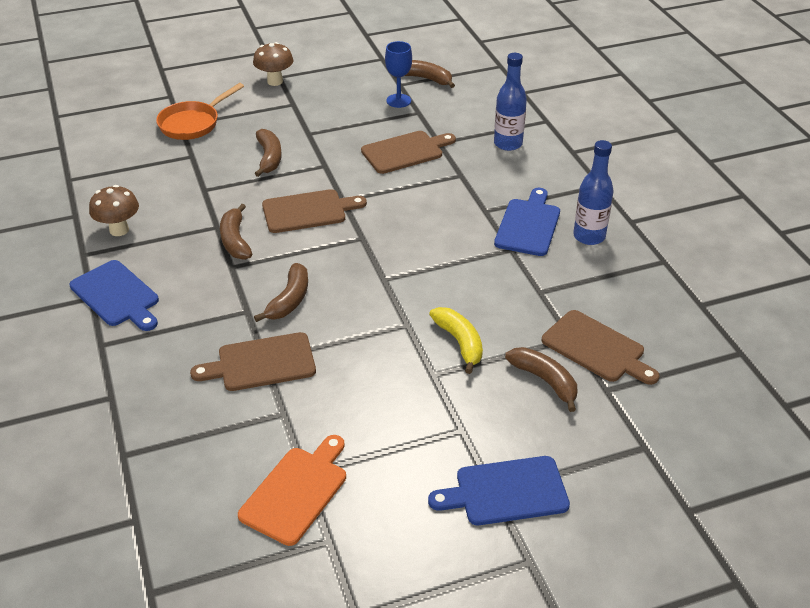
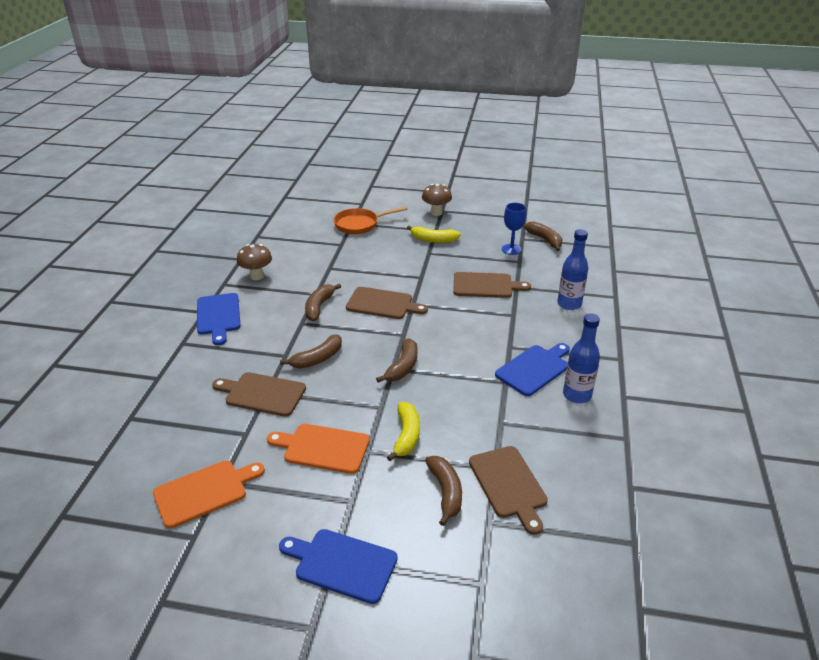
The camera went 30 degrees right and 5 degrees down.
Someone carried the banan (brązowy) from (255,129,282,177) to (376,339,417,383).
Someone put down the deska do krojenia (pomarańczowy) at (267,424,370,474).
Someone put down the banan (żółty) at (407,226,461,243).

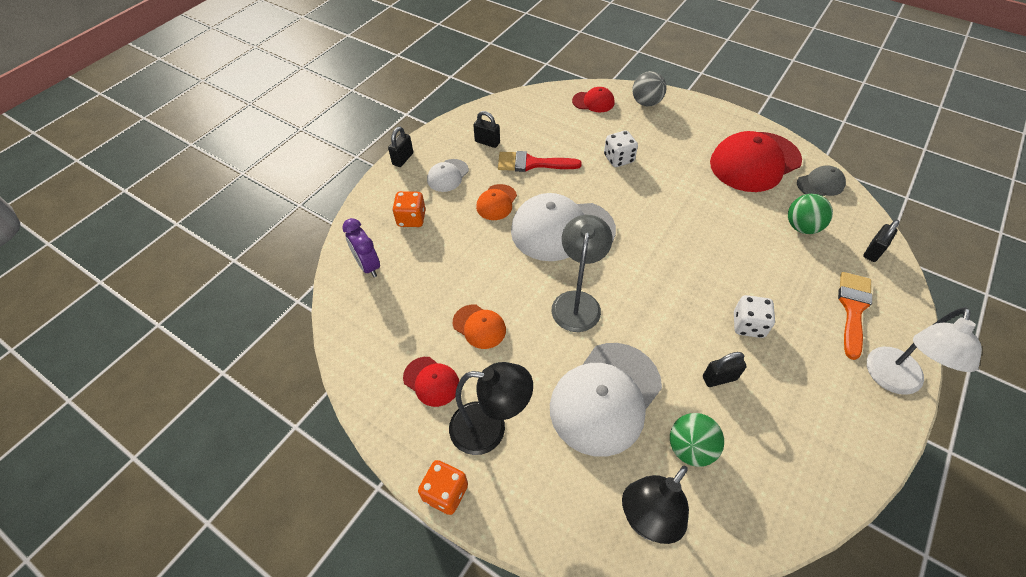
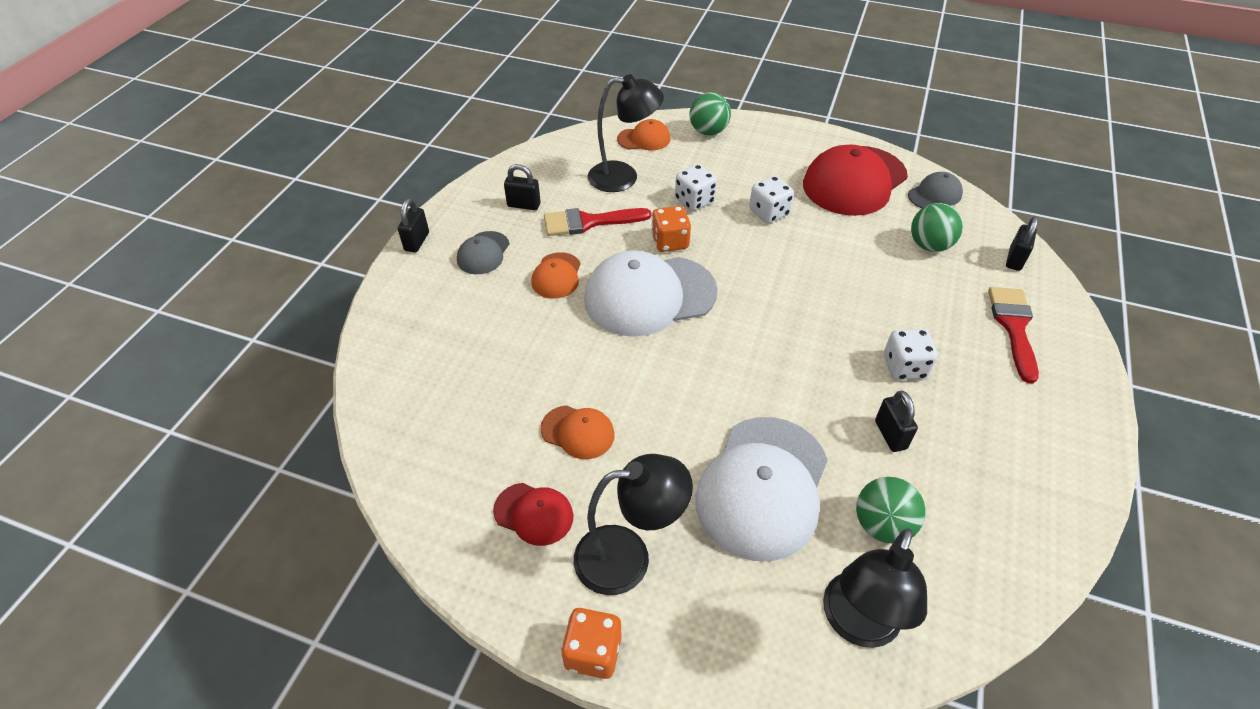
The camera went 15 degrees left and 5 degrees down.
Someone took away the budzik (fioletowy) at (342,218,380,277).
Someone carried the kostka do gry (pomarańczowy) from (392,191,426,227) to (651,206,691,252).
Someone repainted the czapka (biały) at (427,159,469,192), which became the czapka (szary) at (457,231,509,274).
Someone took away the lampka (szary) at (552,215,613,332).
Someone repainted the czapka (czerwony) at (572,87,615,112), which became the czapka (pomarańczowy) at (617,119,670,150).
Someone repainted the piłka (szary) at (632,71,667,106), which became the piłka (zielony) at (689,92,731,135).
Someone rotated the kłódka (czarny) at (703,352,747,387) by 75 degrees counterclockwise.
Someone repainted the pędzel (pomarańczowy) at (838,272,873,360), which became the pędzel (czerwony) at (988,287,1039,384).
Someone took away the lampka (biały) at (867,307,982,395).
Someone put down the lampka (czarny) at (588,74,664,192).
Someone put down the kostka do gry (biały) at (749,176,794,223).

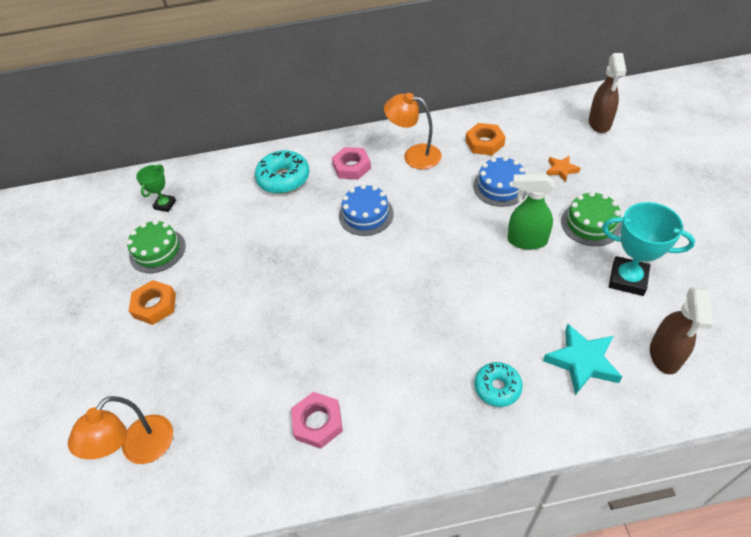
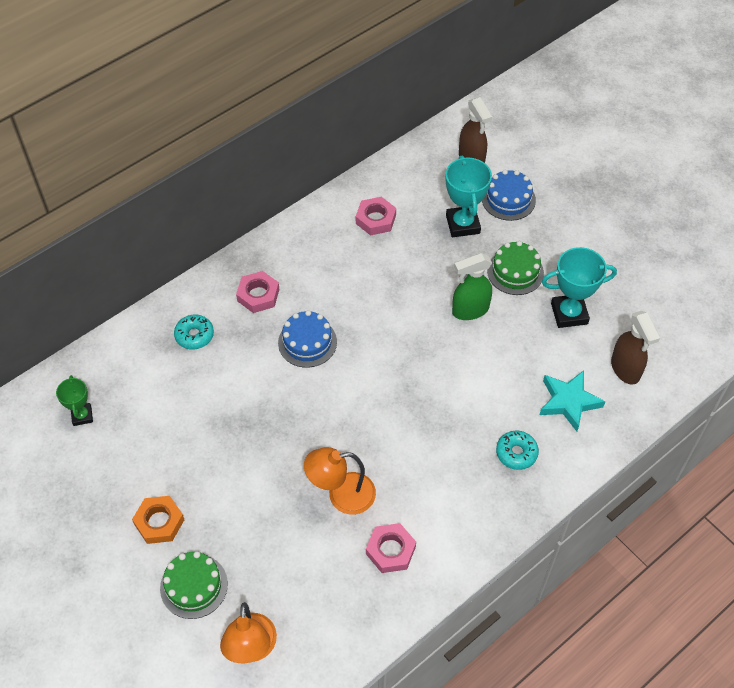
The camera went 35 degrees left and 5 degrees up.
Someone carried the tort (zielony) from (127,220,186,273) to (160,551,228,619).
Someone scaled the donut (turkusowy) at (255,150,310,194) by 0.64.
Someone carried the lampka (pomarańczowy) from (384,93,442,169) to (304,447,376,515).
Someone repainted the nakrętka (pomarańczowy) at (466,123,505,155), which became the nakrętka (różowy) at (356,197,396,236).
Someone carried the tort (niebieski) from (473,156,528,207) to (482,170,536,221).
Someone swapped the gwiazda (pomarańczowy) at (547,155,580,182) for the puchar (turkusowy) at (445,156,492,237).

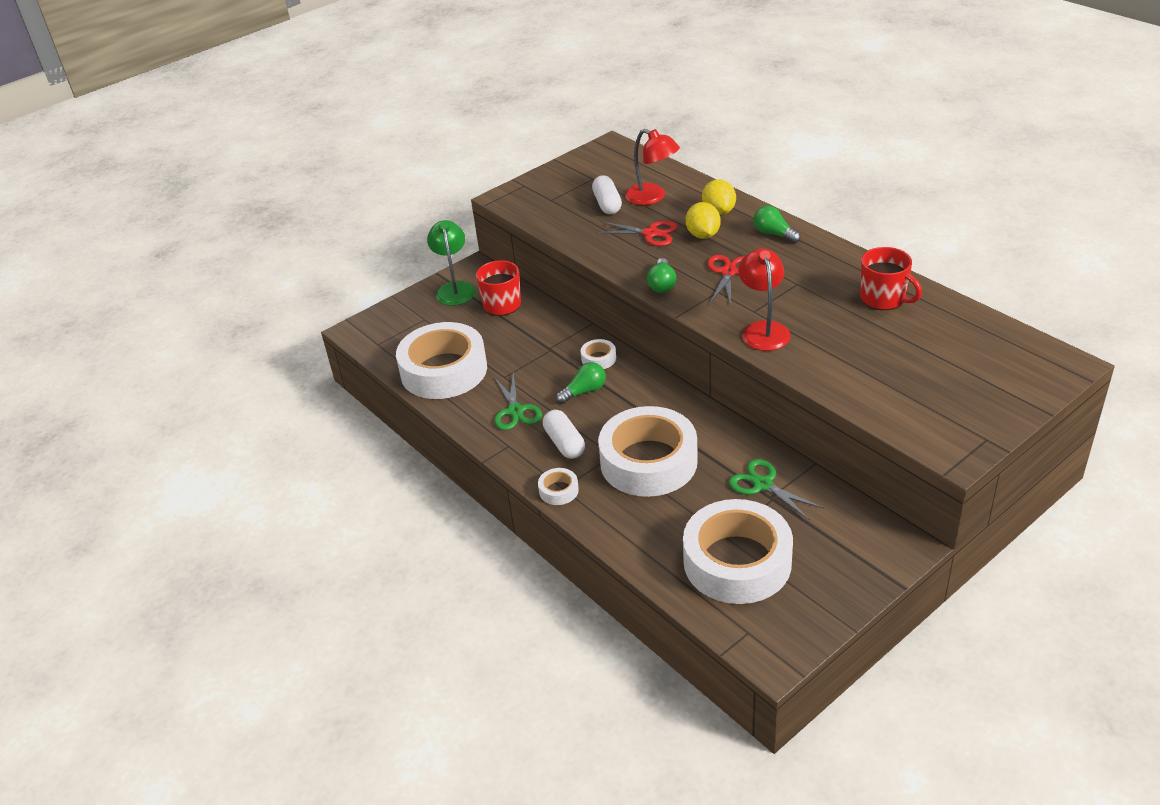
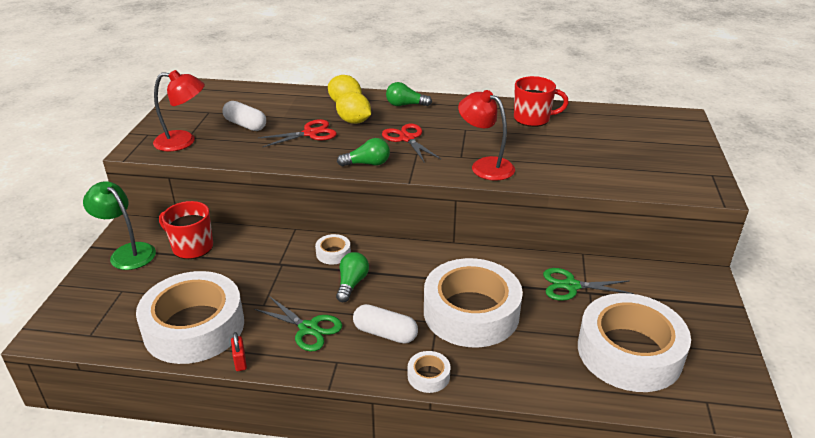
The camera went 45 degrees left and 5 degrees down.
Someone carried the lampka (czerwony) from (625,129,680,205) to (153,70,205,152).
Someone rotated the żarówka (zielony) at (647,258,676,293) by 60 degrees counterclockwise.
Someone put down the kłódka (czerwony) at (231,332,247,371).

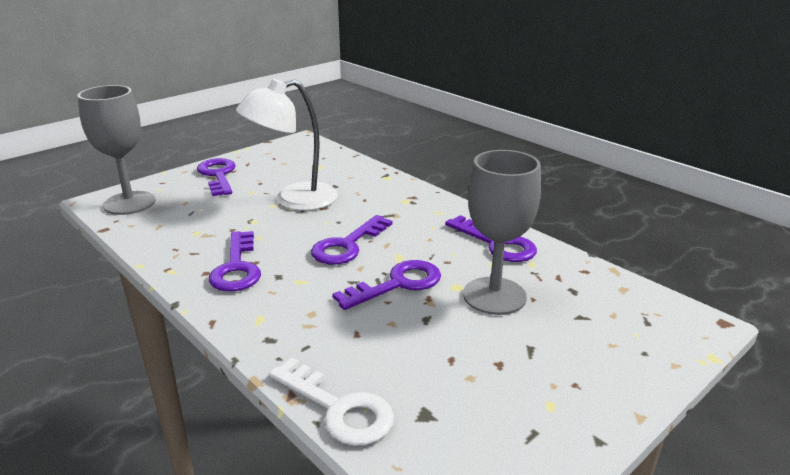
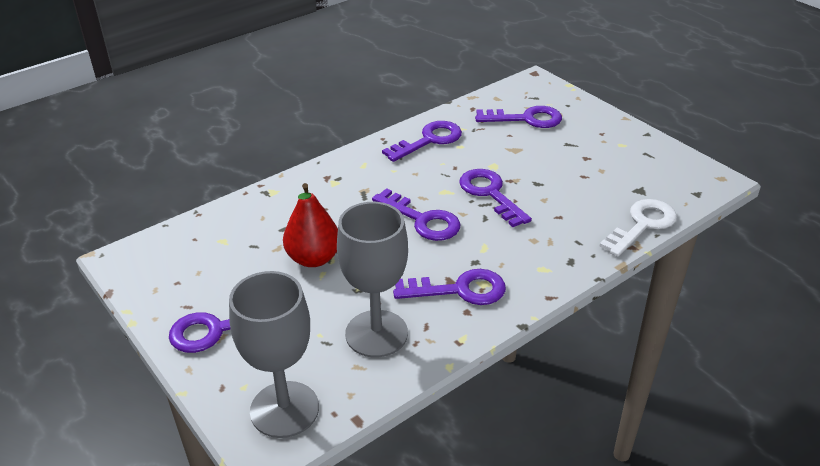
The camera went 85 degrees left and 10 degrees up.
Someone swapped the lampka (biały) at (236,79,338,211) for the gruszka (czerwony) at (283,183,338,267).
Someone carried the kielich (szary) from (463,150,541,315) to (337,202,408,358).
Someone put down the klucz (fioletowy) at (475,106,562,128).

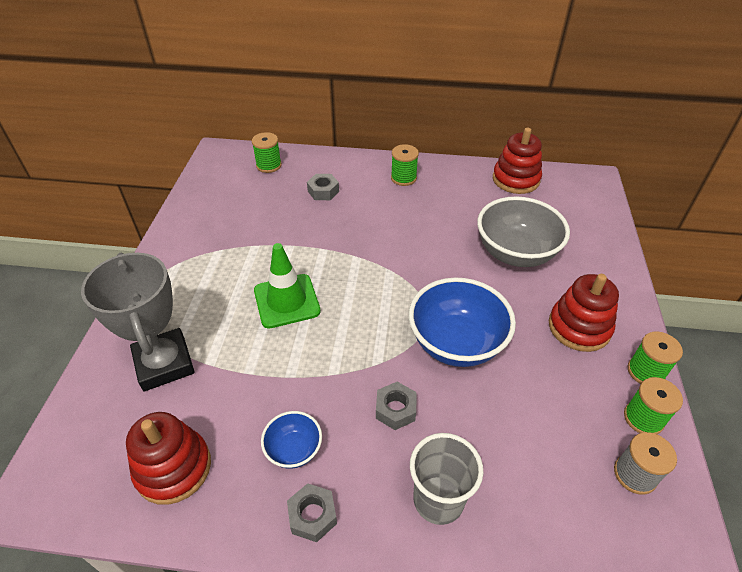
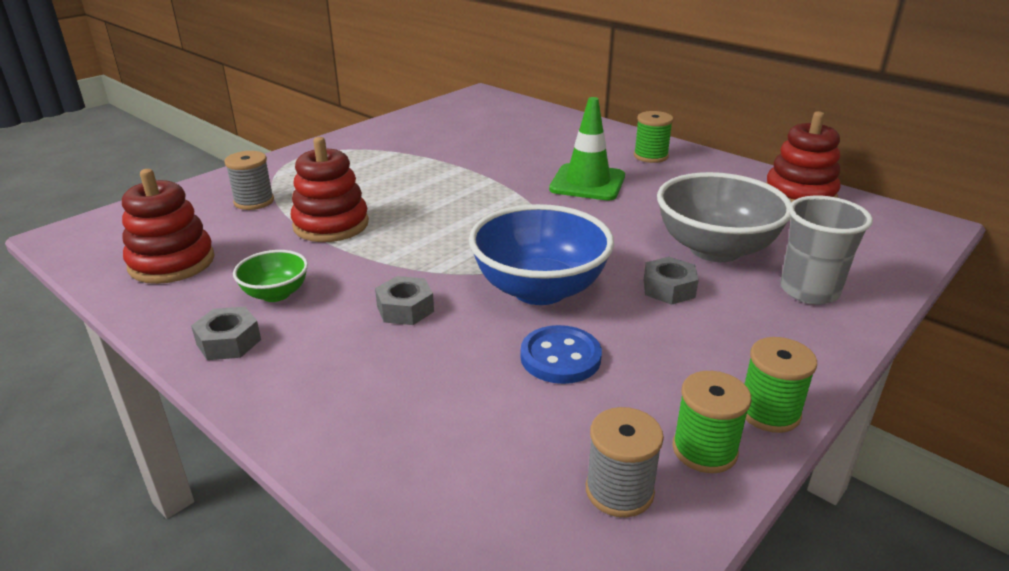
The camera went 35 degrees right and 15 degrees down.
Someone swapped the puchar (szary) at (81,253,195,391) for the szpulka (szary) at (224,151,274,210).
Someone took away the szpulka (zielony) at (252,132,282,173).
Someone carried the pachołek (zielony) from (254,243,321,329) to (549,97,625,200).
Someone repainted the miska (niebieski) at (261,411,322,469), which became the miska (zielony) at (233,250,308,302).
Someone carried the nakrętka (szary) from (307,174,339,200) to (644,257,699,305).
Someone carried the szklanka (szary) from (410,433,484,525) to (780,196,873,304).
Someone carried the zabawka nakładanka (czerwony) from (549,274,619,352) to (291,137,369,242).
Someone put down the guzik (niebieski) at (520,325,602,384).

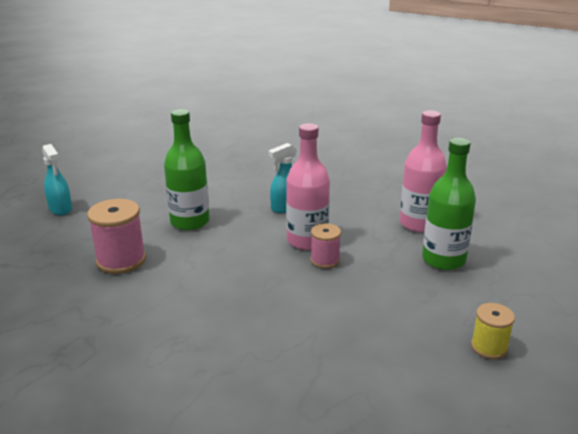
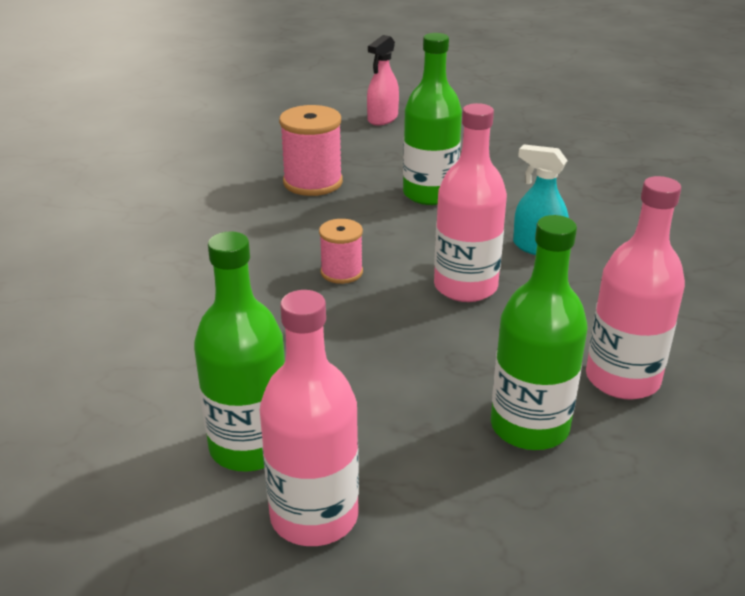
The camera went 65 degrees right and 5 degrees up.
Someone repainted the spryskiwacz (turkusowy) at (42,144,72,215), which became the spryskiwacz (różowy) at (367,35,399,125).
Someone carried the szpulka (różowy) from (310,223,341,268) to (319,219,363,284).
Someone swapped the szpulka (żółty) at (471,303,515,359) for the butelka (różowy) at (260,290,359,546).
Someone put down the butelka (zielony) at (194,231,285,472).

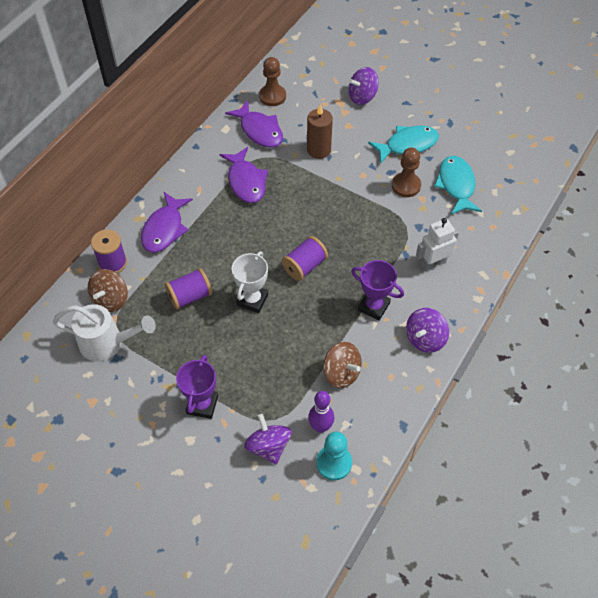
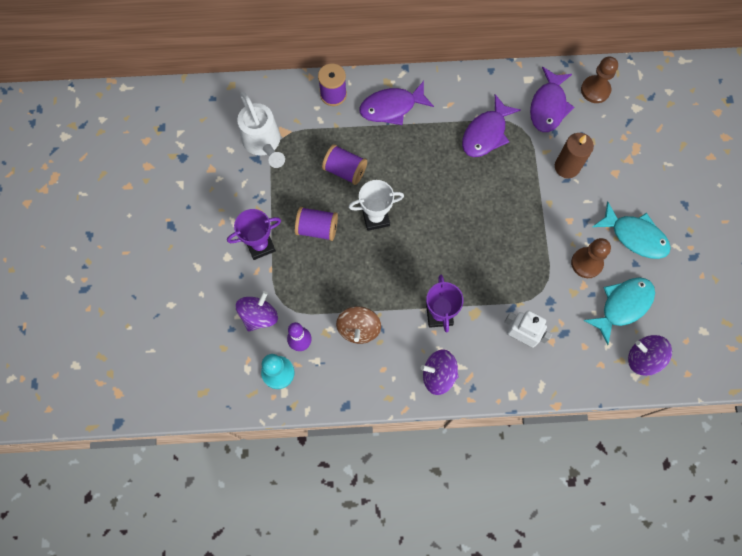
The camera went 55 degrees right and 15 degrees up.
Someone took away the bączek (brązowy) at (88,269,128,312).
Someone carried the szpulka (fioletowy) from (282,236,328,281) to (295,207,338,241).
Someone carried the bączek (fioletowy) from (348,67,379,105) to (628,335,672,376).

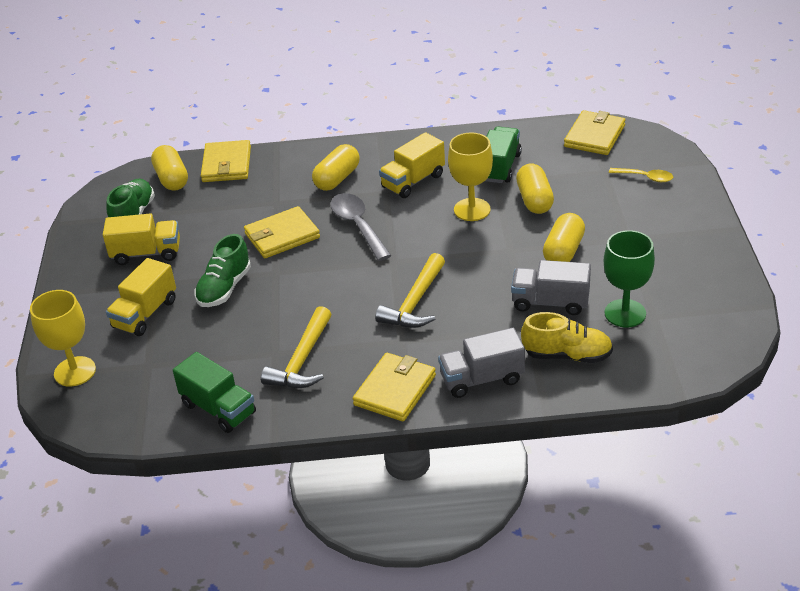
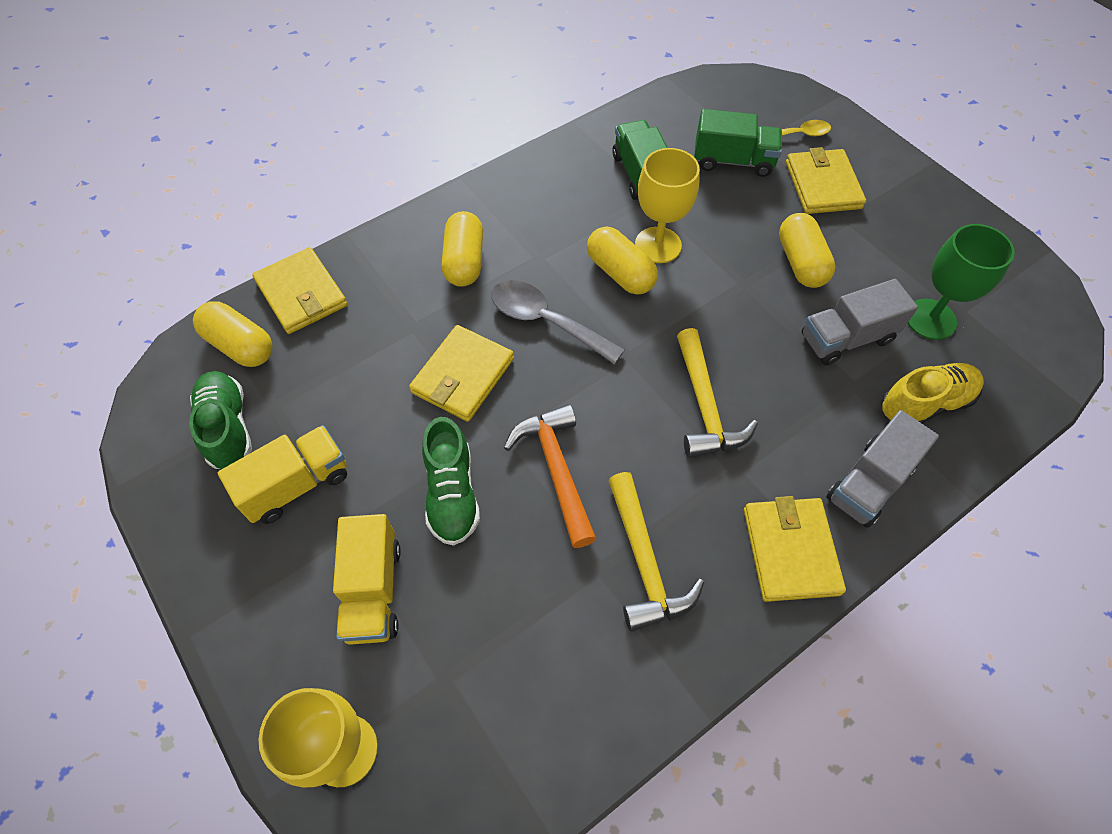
The camera went 35 degrees left and 20 degrees up.
Someone carried the ciężarówka (zielony) from (173,352,256,433) to (694,109,782,177).
Someone took away the ciężarówka (żółty) at (379,132,445,198).
Someone carried the kapsułka (żółty) from (516,164,554,214) to (587,226,658,295).
Someone carried the portfel (żółty) from (564,110,625,155) to (786,147,866,214).
Someone put down the młotek (pomarańczowy) at (504,404,597,548).

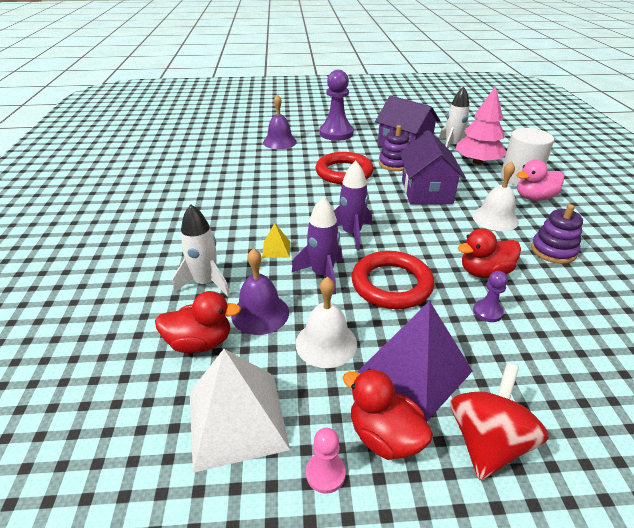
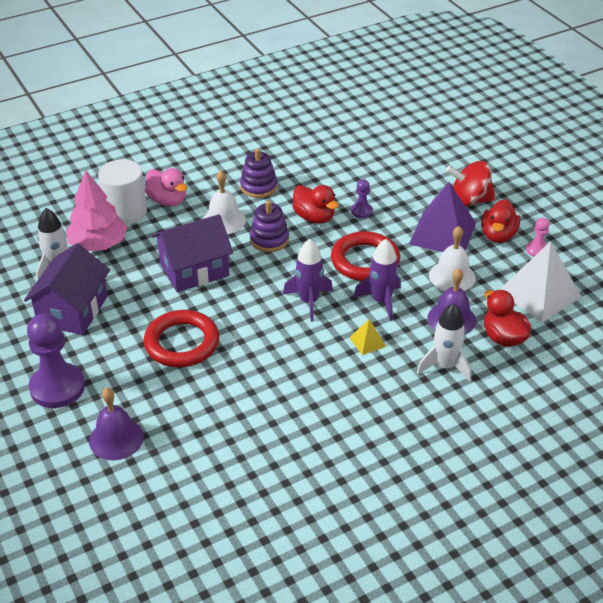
The camera went 115 degrees left and 5 degrees up.
Someone carried the zabawka nakładanka (fioletowy) from (379,125,410,171) to (250,200,289,252).

